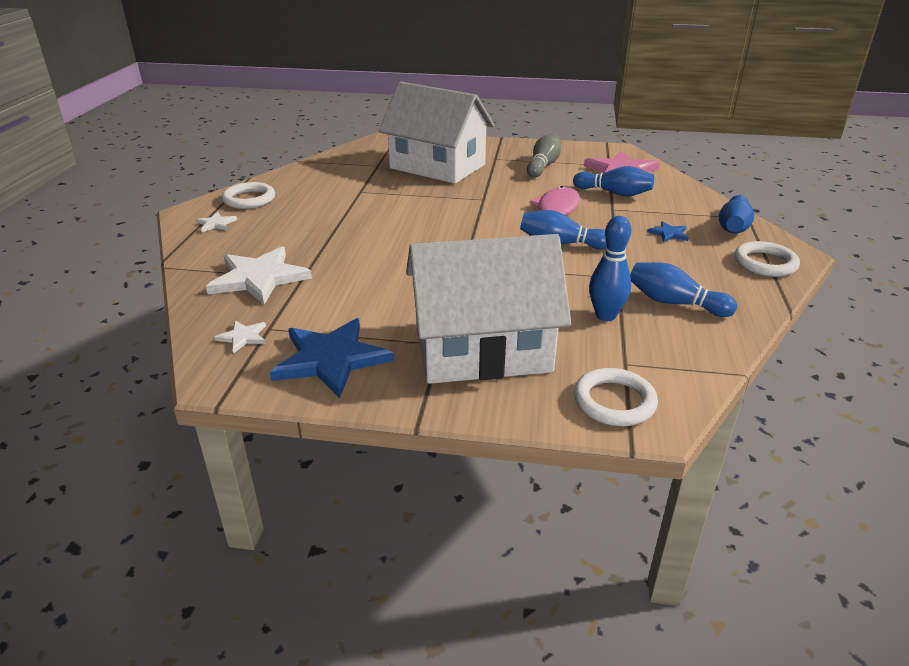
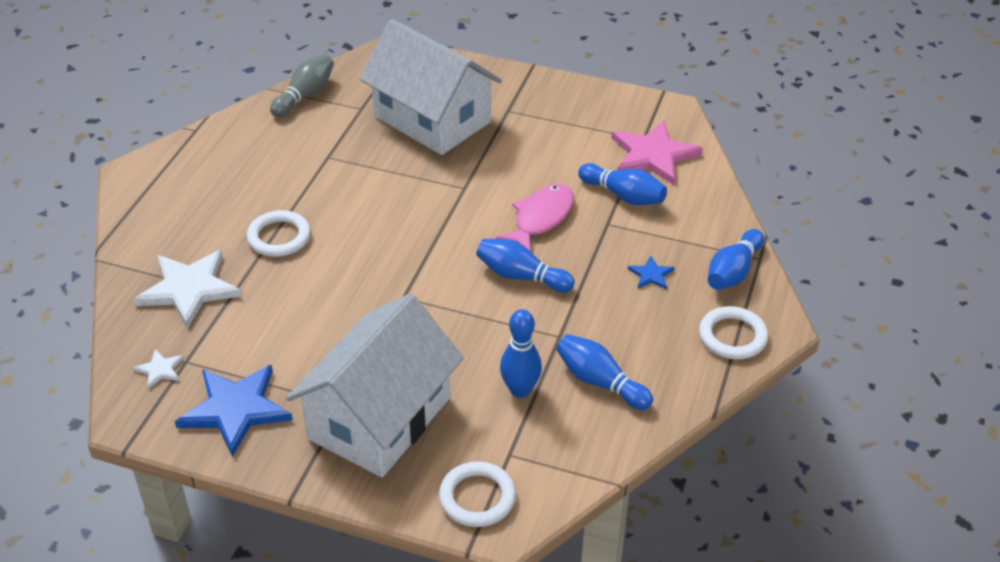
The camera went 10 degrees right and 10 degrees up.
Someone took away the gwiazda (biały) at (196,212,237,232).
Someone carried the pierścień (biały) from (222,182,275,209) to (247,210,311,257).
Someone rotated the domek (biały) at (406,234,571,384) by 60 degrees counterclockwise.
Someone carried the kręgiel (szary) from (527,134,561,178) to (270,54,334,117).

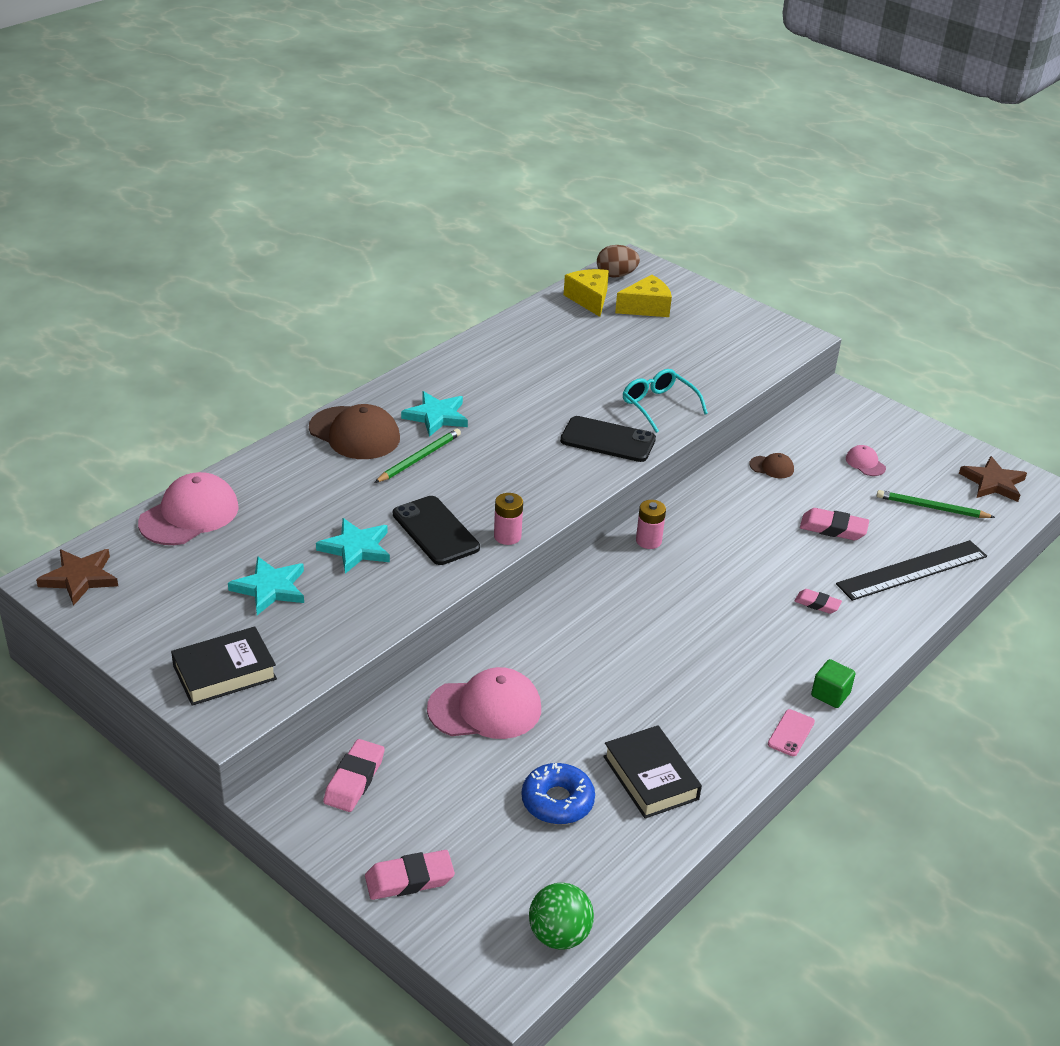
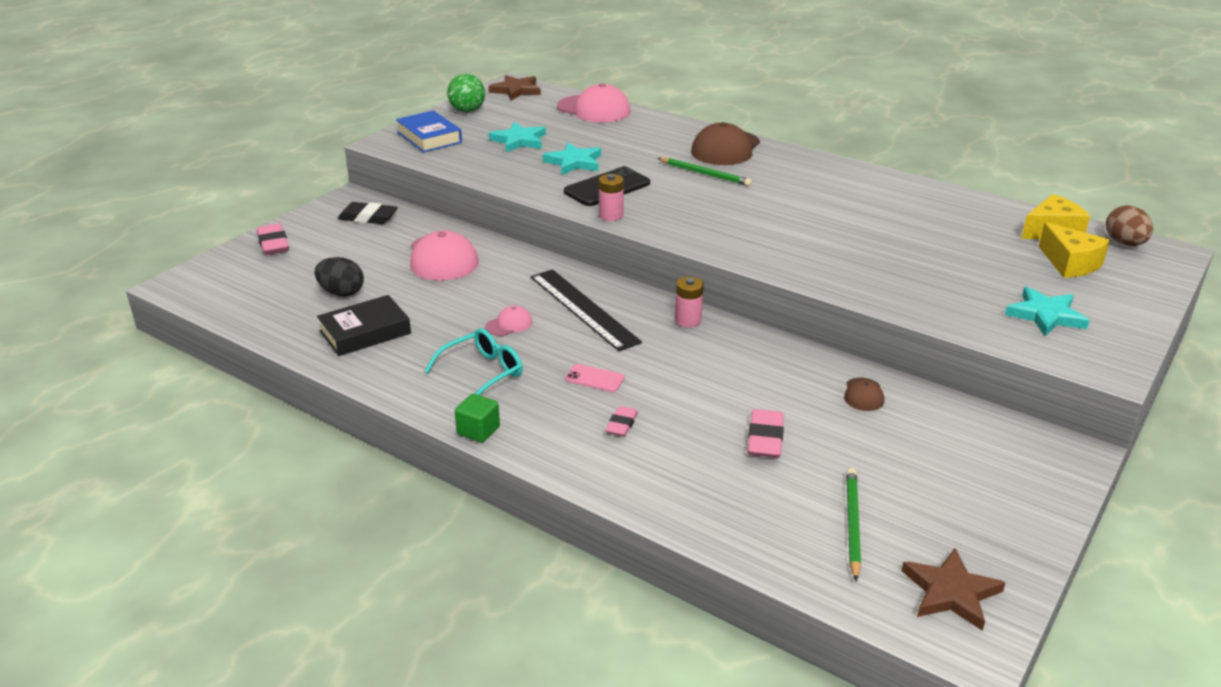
The camera went 85 degrees right and 5 degrees down.
Someone repainted the książka (czarny) at (171,627,277,706), which became the książka (niebieski) at (396,110,462,152).
Someone repainted the gumka do mazania (różowy) at (323,739,385,812), which became the gumka do mazania (czarny) at (337,202,398,224).
Someone carried the gwiazda (turkusowy) from (401,391,468,437) to (1005,287,1090,336).
Someone swapped the donut (niebieski) at (522,763,595,825) for the jajko (czarny) at (315,257,364,297).
Someone carried the piłka (zielony) from (529,883,594,950) to (447,74,485,113).
Someone took away the telefon (czarny) at (560,416,656,462).
Someone carried the okulary (turkusowy) from (623,369,708,433) to (424,328,523,395).
Someone carried the telefon (różowy) from (768,709,815,756) to (565,364,625,392).
Someone carried the linijka (czarny) from (836,540,987,601) to (531,269,642,351).
Someone carried the czapka (różowy) from (846,445,886,476) to (485,305,533,336).

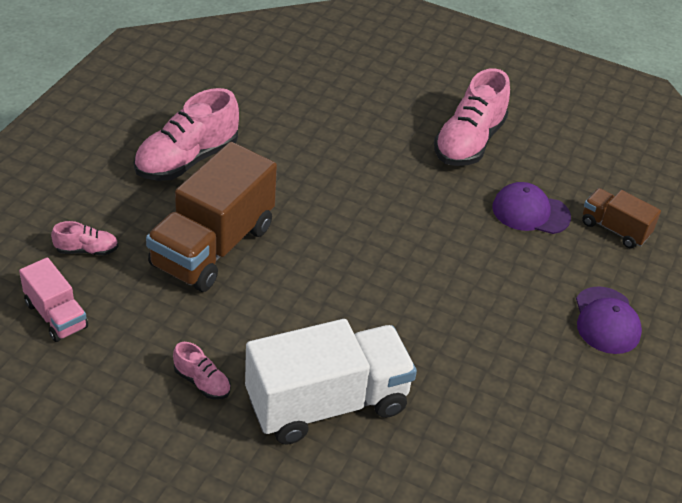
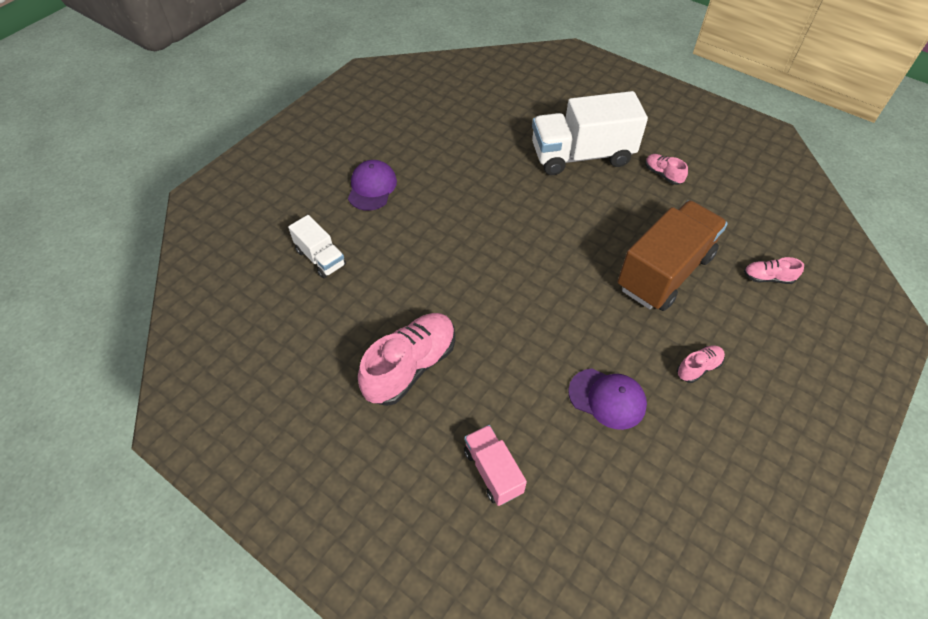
The camera went 165 degrees left and 10 degrees up.
Someone carried the ciężarówka (różowy) from (19,257,88,342) to (464,425,527,506).
Someone scaled the but (różowy) at (134,88,239,181) by 0.48.
Someone carried the czapka (fioletowy) from (492,182,571,234) to (568,369,647,430).
Someone repainted the ciężarówka (brązowy) at (582,188,661,248), which became the ciężarówka (biały) at (288,215,346,278).

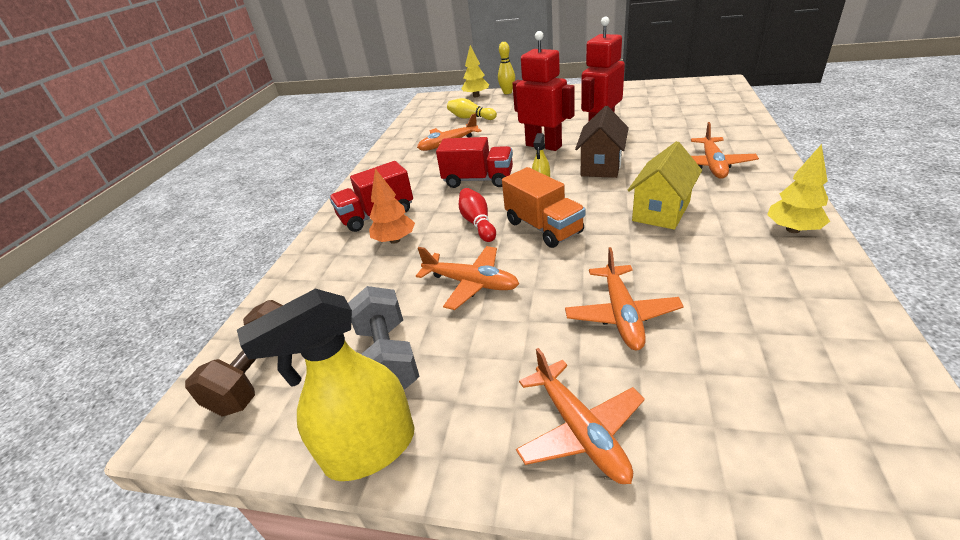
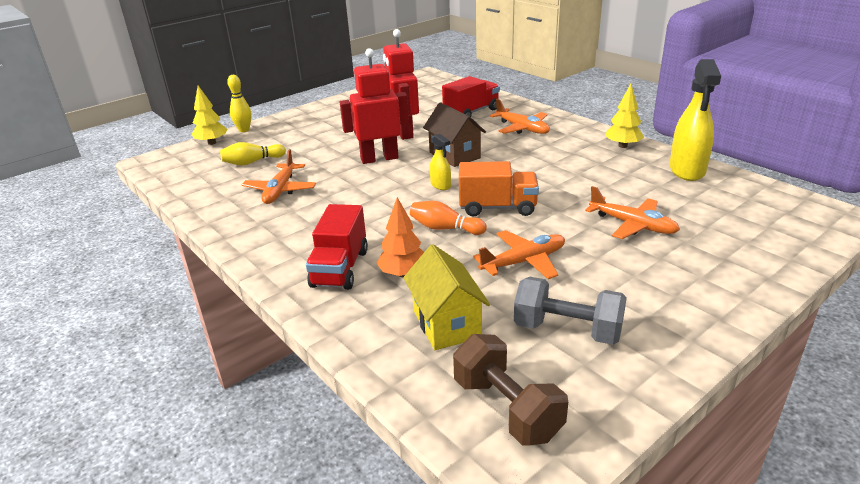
The camera went 55 degrees left and 5 degrees down.
Someone carried the spryskiwacz (żółty) from (237,289,415,481) to (669,59,721,181).
Someone carried the ciężarówka (czerwony) from (436,137,513,188) to (442,76,500,117).
Someone repainted the kręgiel (czerwony) at (459,188,496,242), which became the kręgiel (pomarańczowy) at (410,201,487,235).
Someone took away the samolot (pomarańczowy) at (516,348,645,484).
Someone carried the domek (żółty) from (628,141,702,230) to (403,244,490,350).

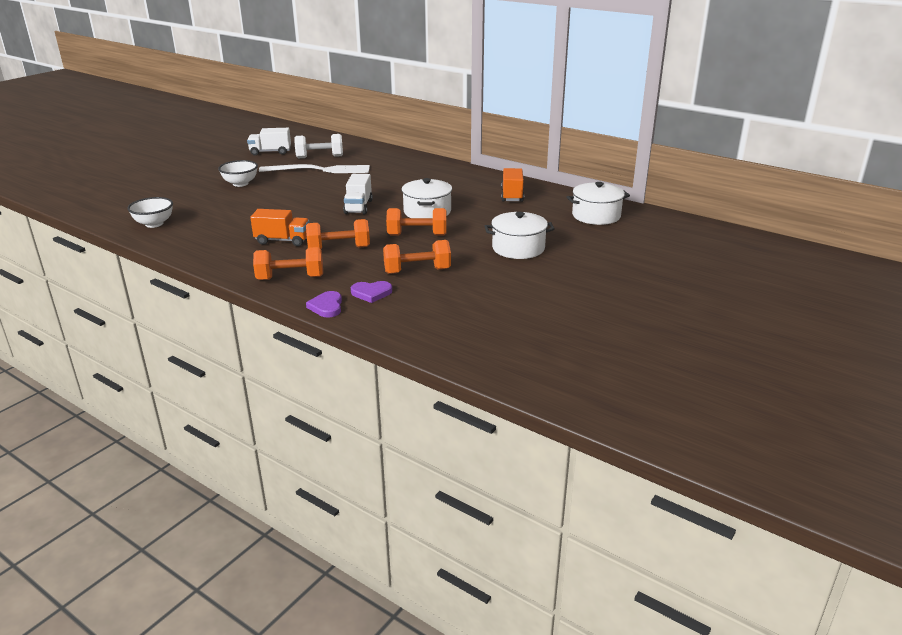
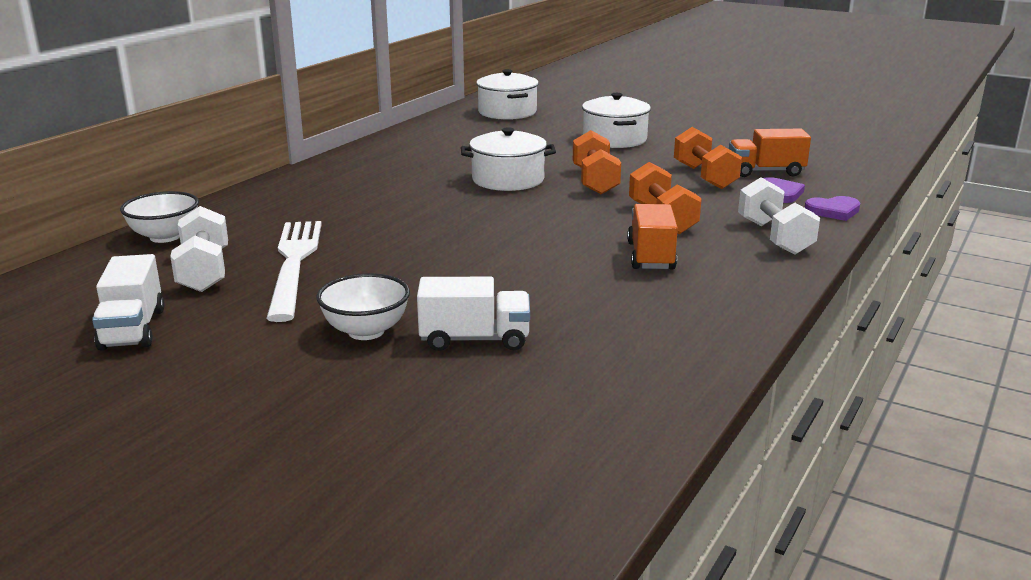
The camera went 95 degrees left and 5 degrees down.
Someone carried the miska (biały) from (127,197,173,228) to (120,191,199,243).
Someone repainted the hantel (pomarańczowy) at (253,247,323,280), which became the hantel (biały) at (738,177,820,255).
Someone carried the ciężarówka (biały) from (343,174,373,215) to (417,277,530,351).
Someone carried the ciężarówka (pomarańczowy) from (501,168,524,202) to (729,129,811,177).

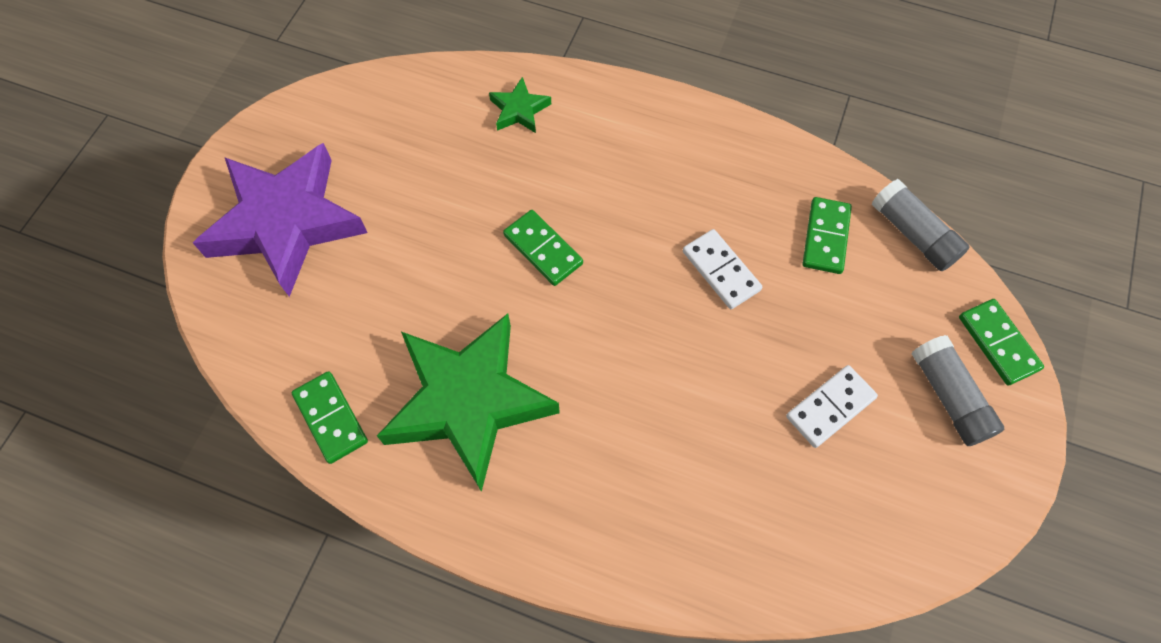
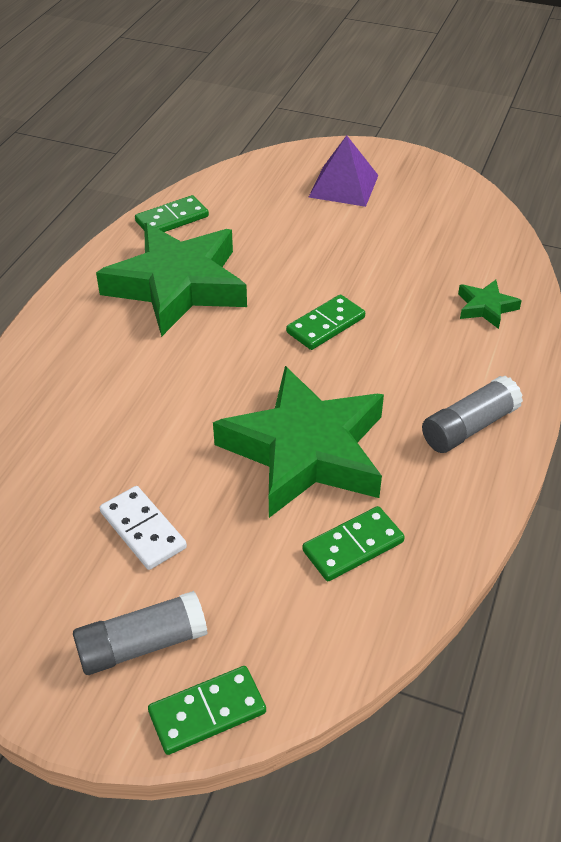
The camera went 90 degrees right and 20 degrees down.
Someone swapped the gwiazda (fioletowy) at (193,143,367,297) for the piramida (fioletowy) at (309,135,379,207).
Someone swapped the kostka domina (biały) at (683,229,762,309) for the gwiazda (zielony) at (213,366,384,518).
Someone rotated the kostka domina (zielony) at (802,197,852,274) by 45 degrees counterclockwise.
Someone carried the klej w sztyfcie (szary) from (872,179,970,271) to (422,376,523,453).

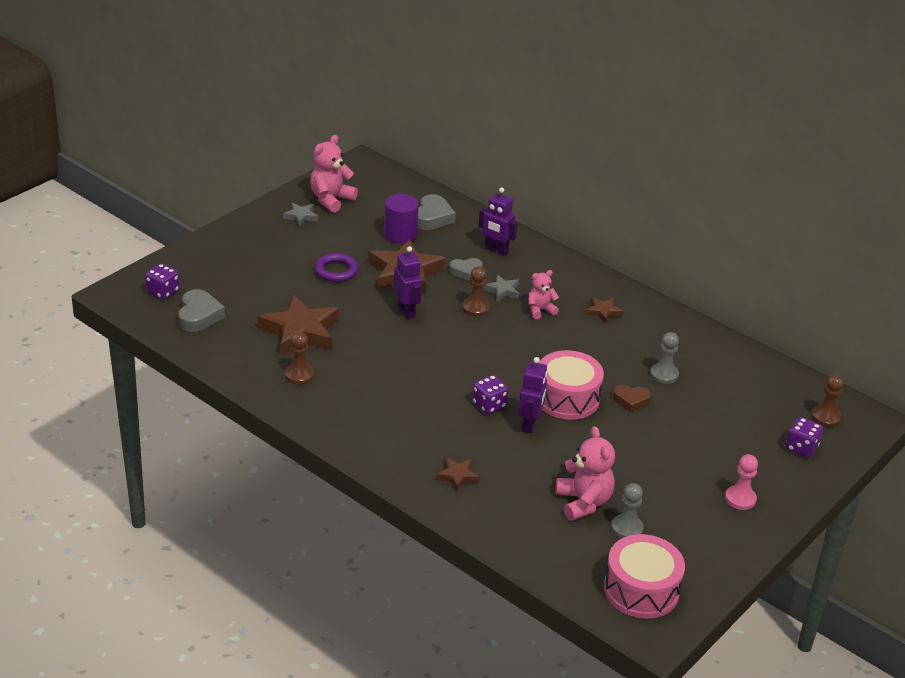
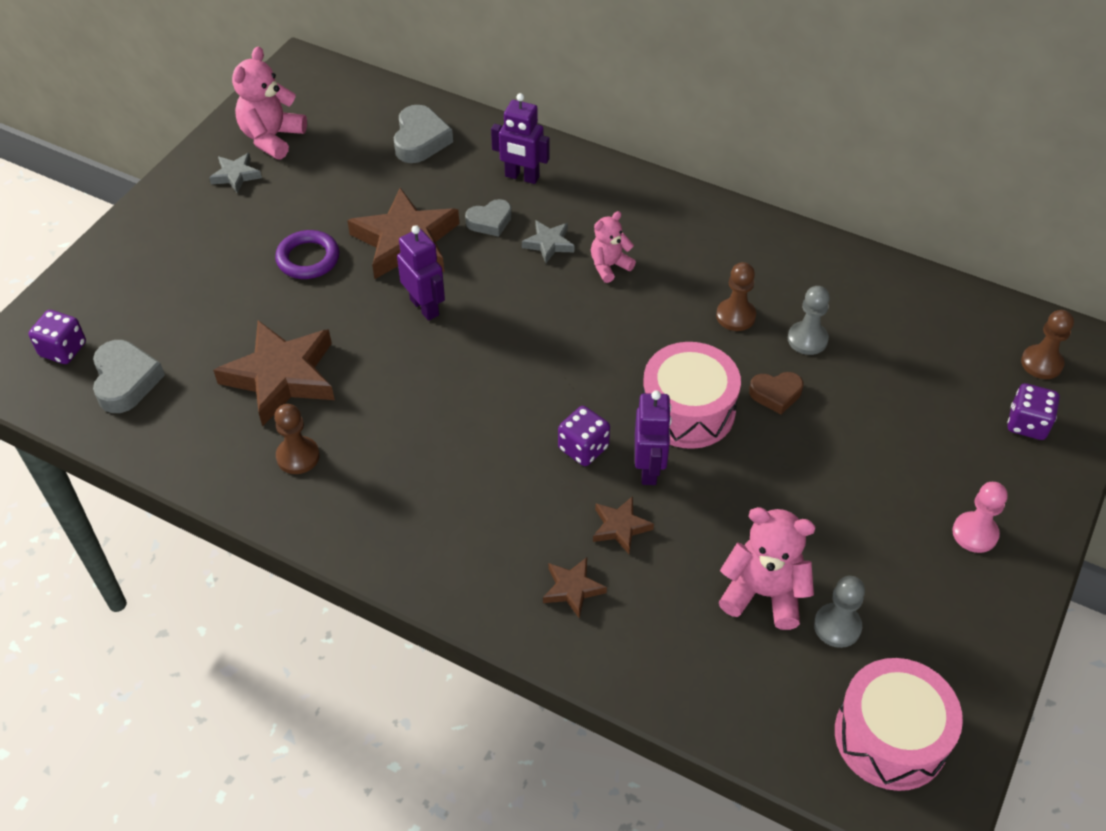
The camera went 10 degrees left and 15 degrees up.
Someone took away the walec (fioletowy) at (384,194,419,244).
Someone carried the pionek (brązowy) from (463,266,490,316) to (716,262,756,331).
Someone rotated the miś (różowy) at (556,426,615,521) by 45 degrees counterclockwise.
Someone carried the gwiazda (brązowy) from (585,297,624,324) to (593,496,654,554).

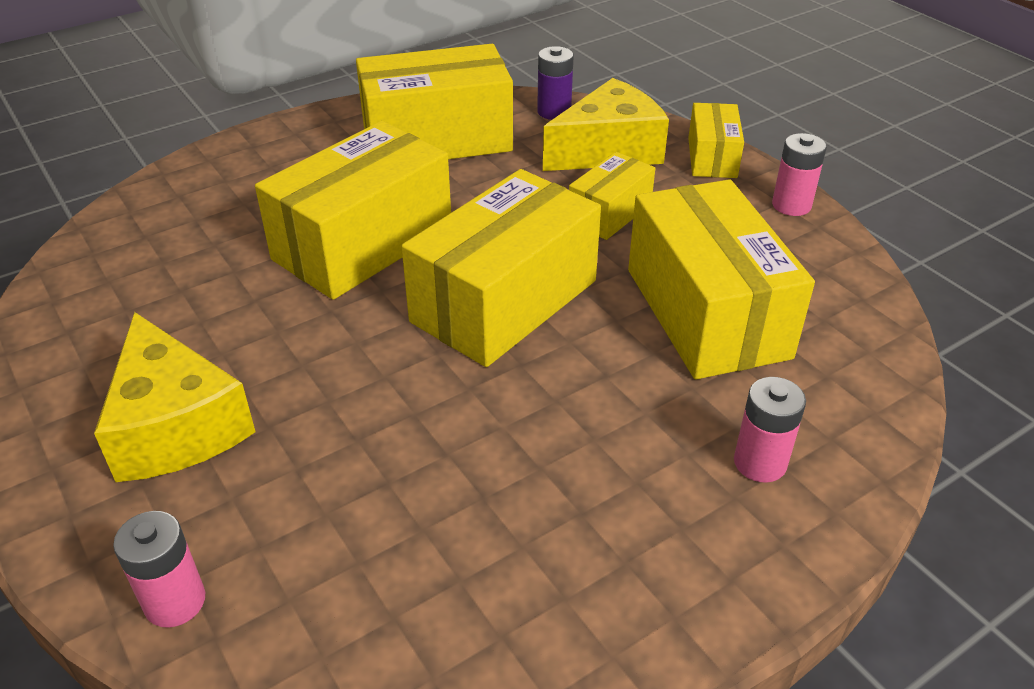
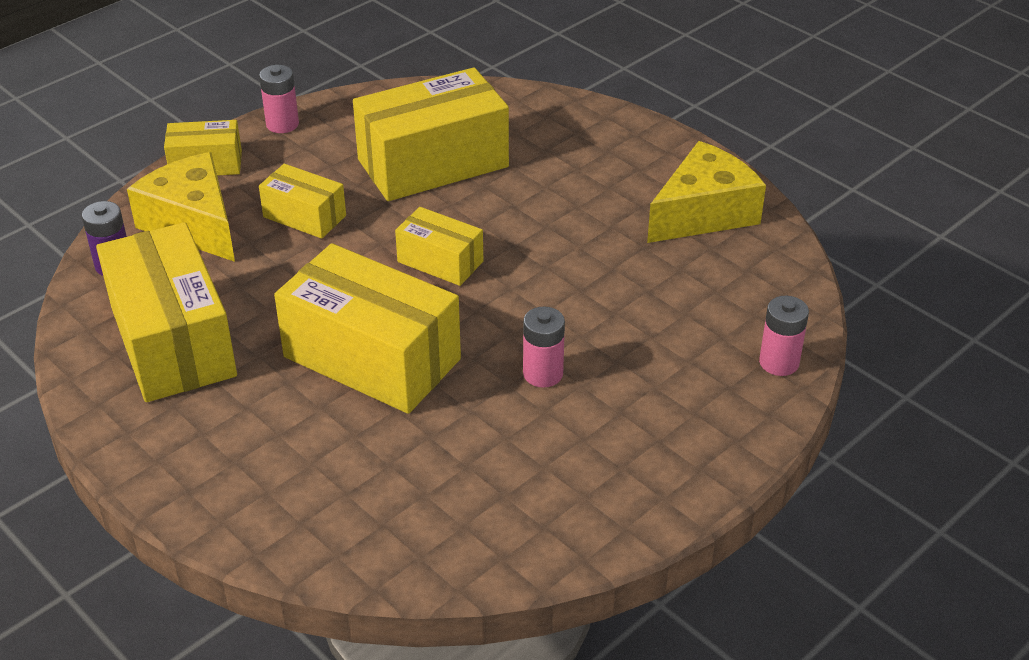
The camera went 100 degrees left and 0 degrees up.
Someone carried the ser (żółty) from (94,312,255,482) to (647,141,766,243).
Someone scaled the pudełko (żółty) at (401,169,601,367) by 0.52.
Someone carried the bateria (różowy) from (734,377,806,483) to (523,307,565,388).

